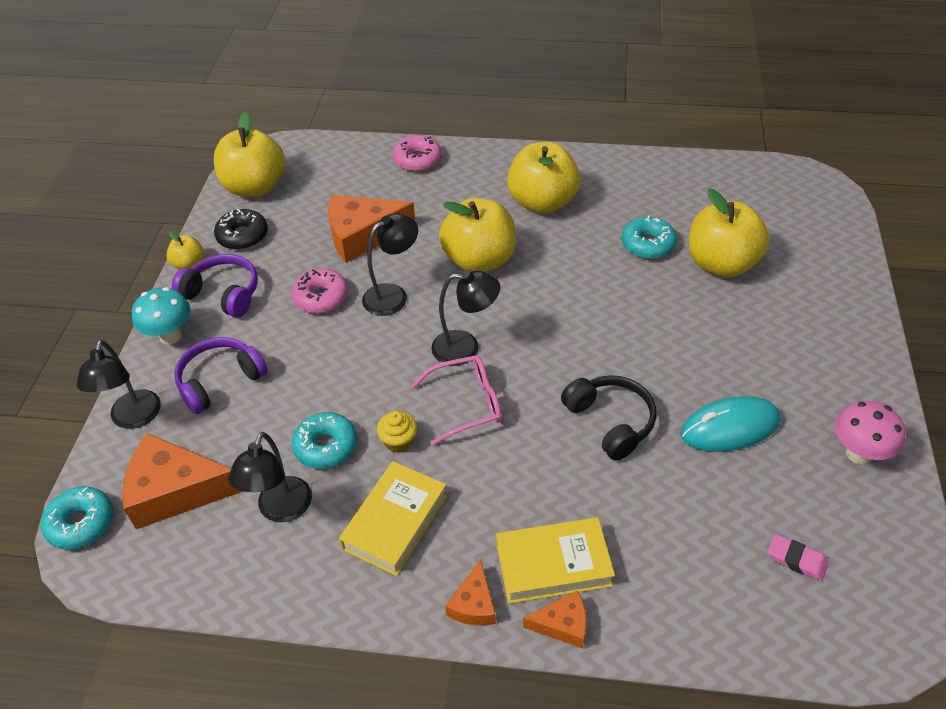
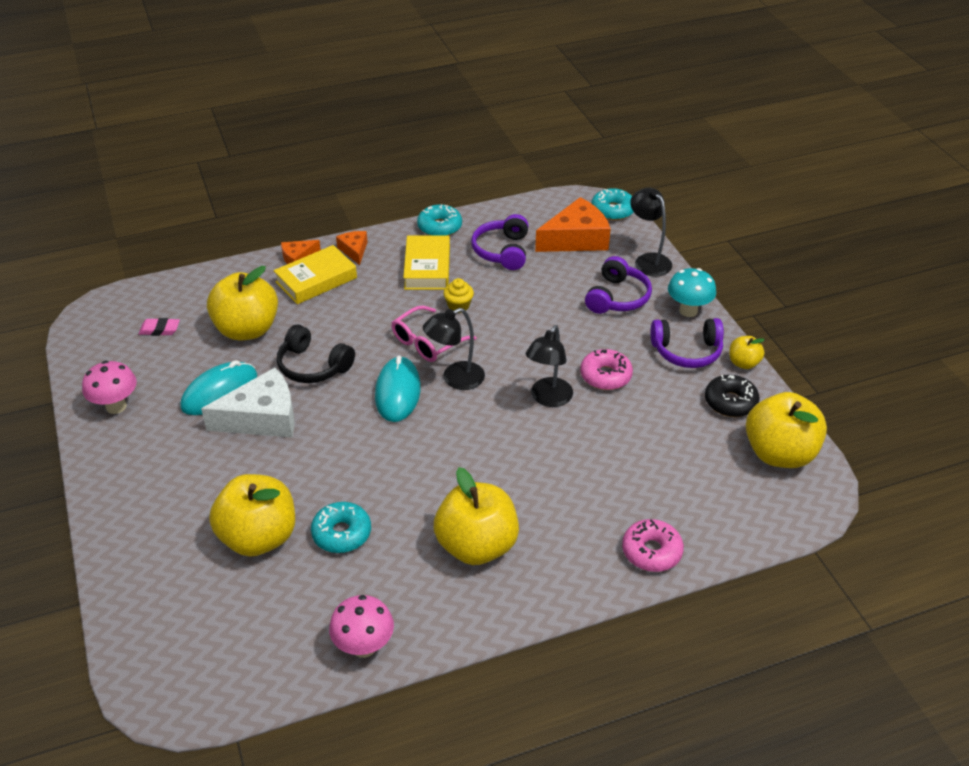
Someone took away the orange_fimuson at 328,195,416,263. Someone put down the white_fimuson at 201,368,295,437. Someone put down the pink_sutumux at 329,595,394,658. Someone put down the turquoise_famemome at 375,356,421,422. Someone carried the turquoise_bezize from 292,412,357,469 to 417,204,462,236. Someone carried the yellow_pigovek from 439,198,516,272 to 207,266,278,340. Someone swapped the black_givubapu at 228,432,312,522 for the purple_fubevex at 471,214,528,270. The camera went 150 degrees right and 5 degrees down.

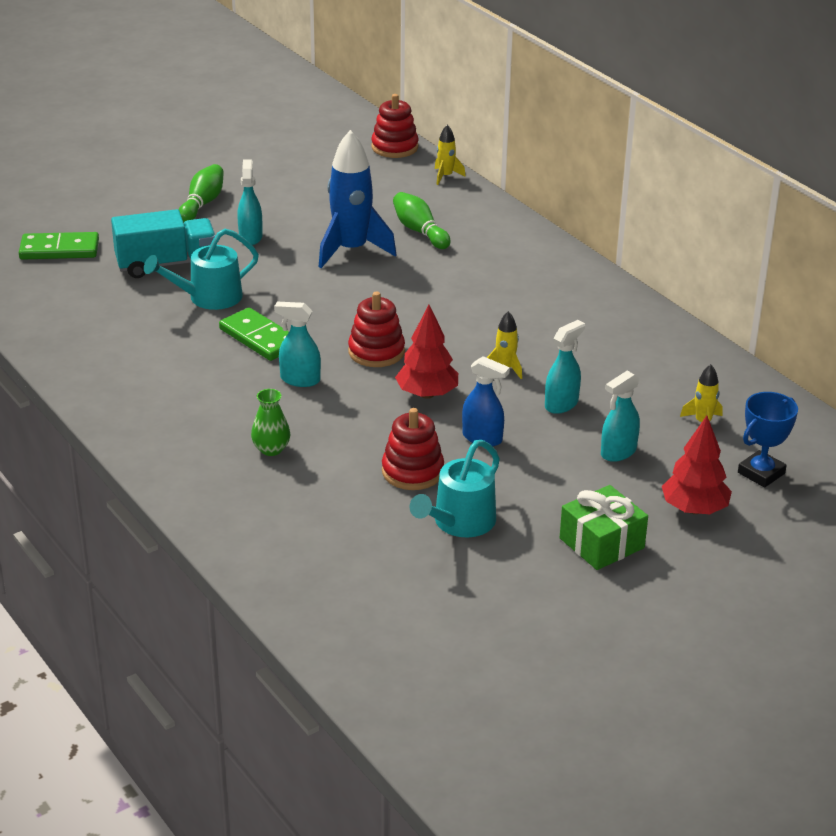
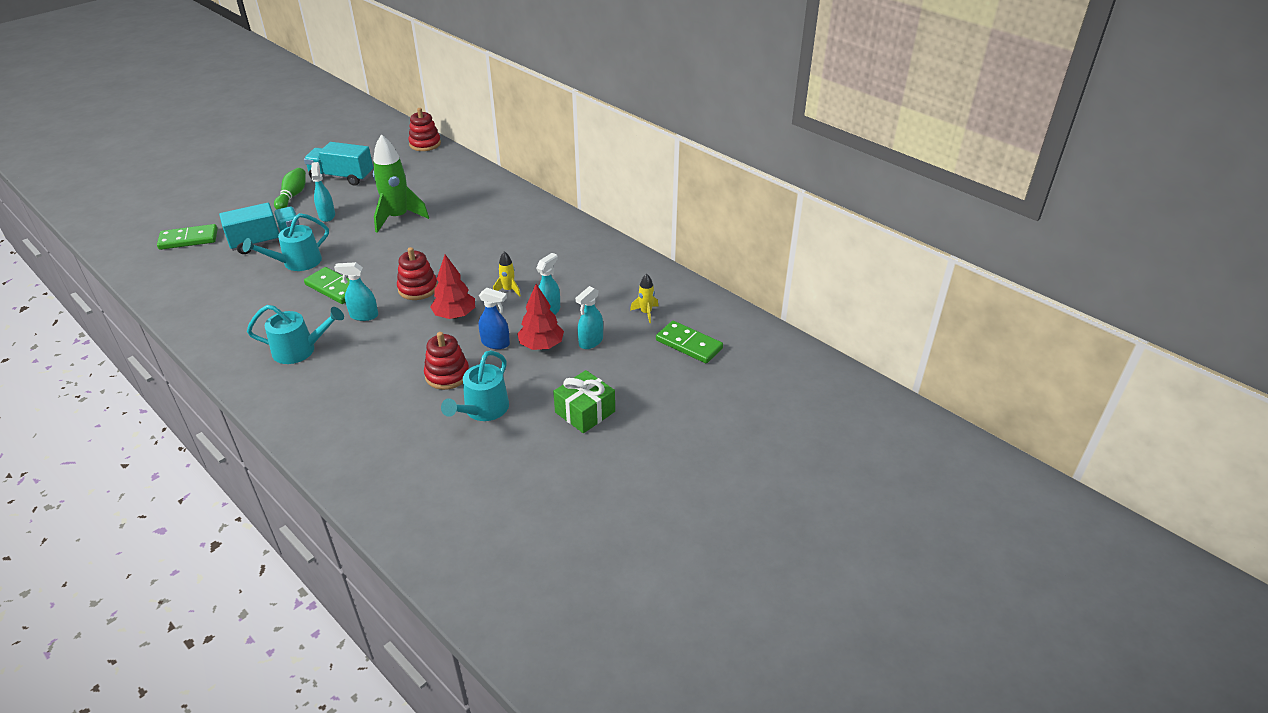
Someone took away the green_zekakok at 251,389,291,456. Someone took away the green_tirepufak at 393,192,451,249. Someone took away the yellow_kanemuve at 435,125,466,185. Someone put down the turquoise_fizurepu at 247,305,344,364. Someone put down the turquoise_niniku at 304,142,373,186. Someone carried the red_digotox from 662,416,732,514 to 517,284,564,350. Someone swapped the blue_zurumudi at 738,392,798,488 for the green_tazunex at 656,321,723,363. Someone repainted the blue_kanemuve at 319,130,397,268, which became the green_kanemuve at 373,134,429,233. The camera went 10 degrees left and 5 degrees up.

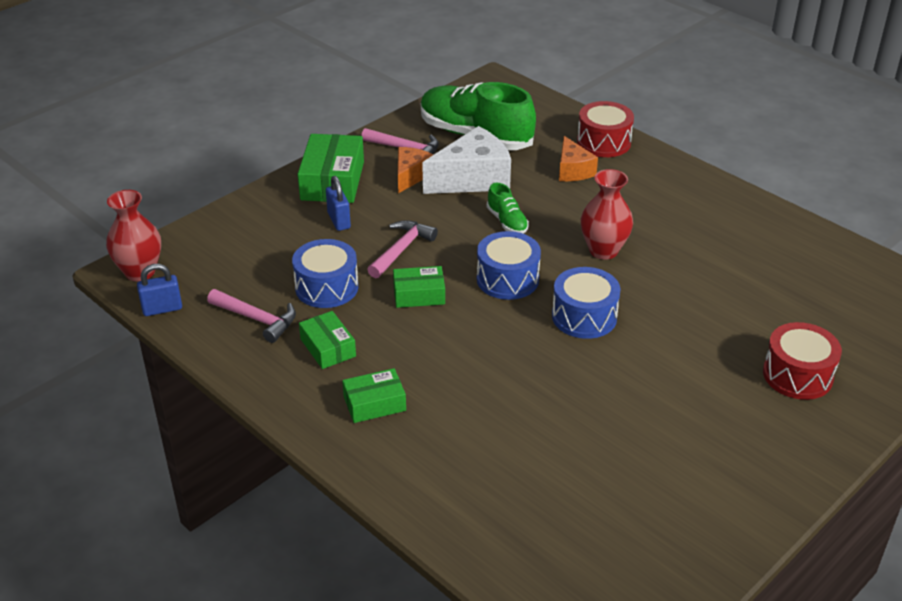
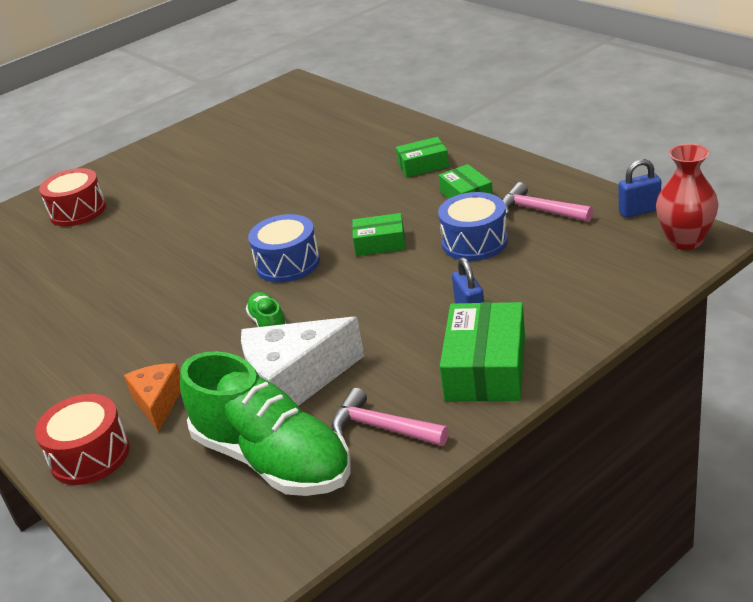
Someone took away the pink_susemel at 367,220,438,278. Someone took away the orange_fimuson at 398,147,434,193. Someone took away the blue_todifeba at 552,267,621,339. Someone took away the red_zekakok at 581,169,633,260. The camera went 170 degrees left and 5 degrees down.

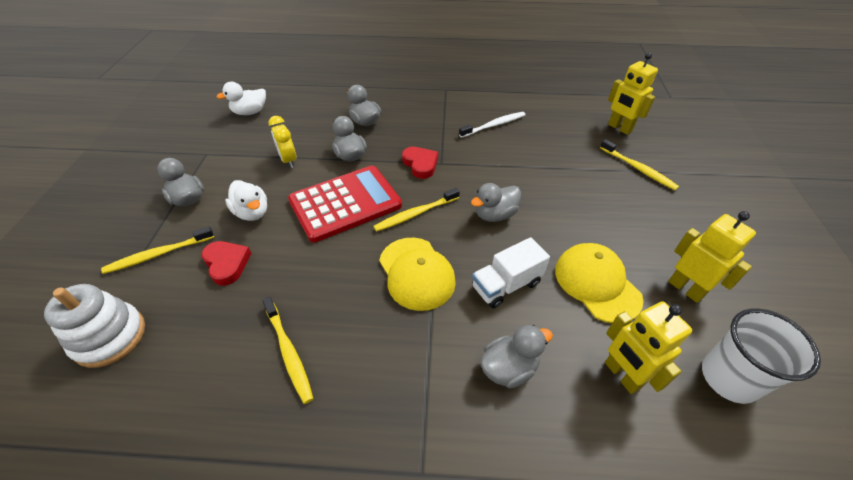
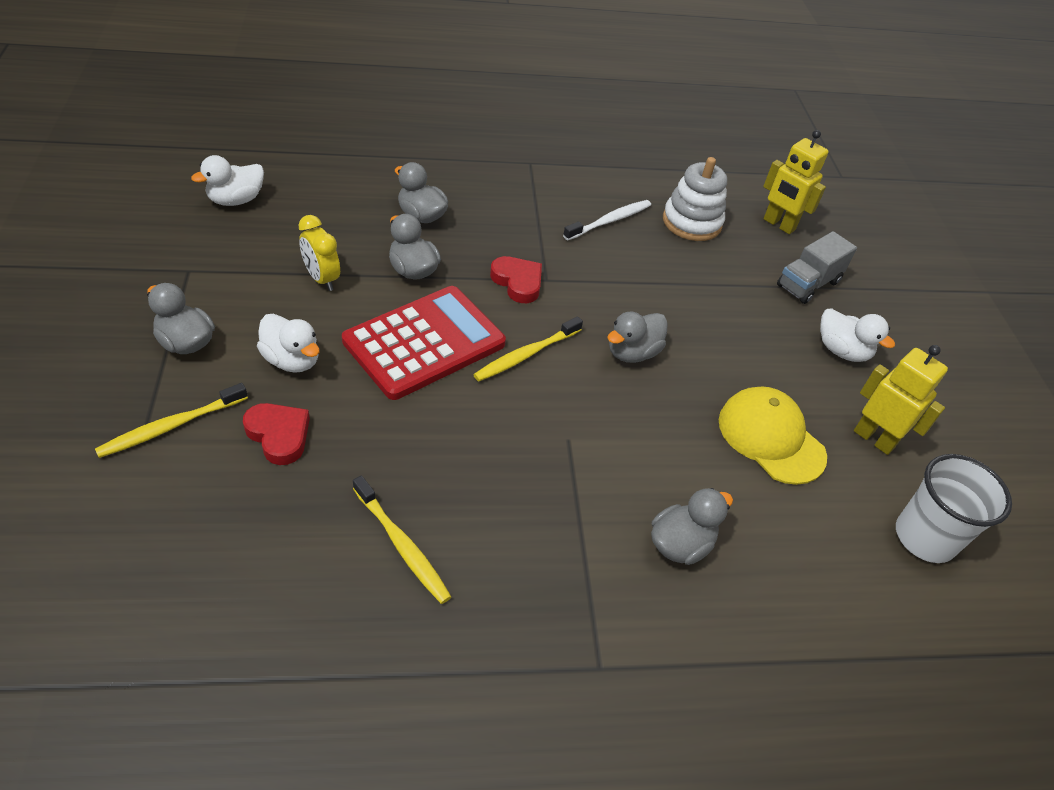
Someone took away the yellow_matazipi at 379,238,456,311. Someone took away the white_niniku at 472,237,550,308. Someone took away the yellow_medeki at 605,301,692,394. Someone put down the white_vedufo at 820,308,895,362. Someone carried the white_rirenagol from 44,284,145,368 to 663,157,727,241. Someone swapped the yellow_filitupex at 600,139,679,190 for the grey_niniku at 777,231,857,304. The camera went 15 degrees left and 0 degrees up.

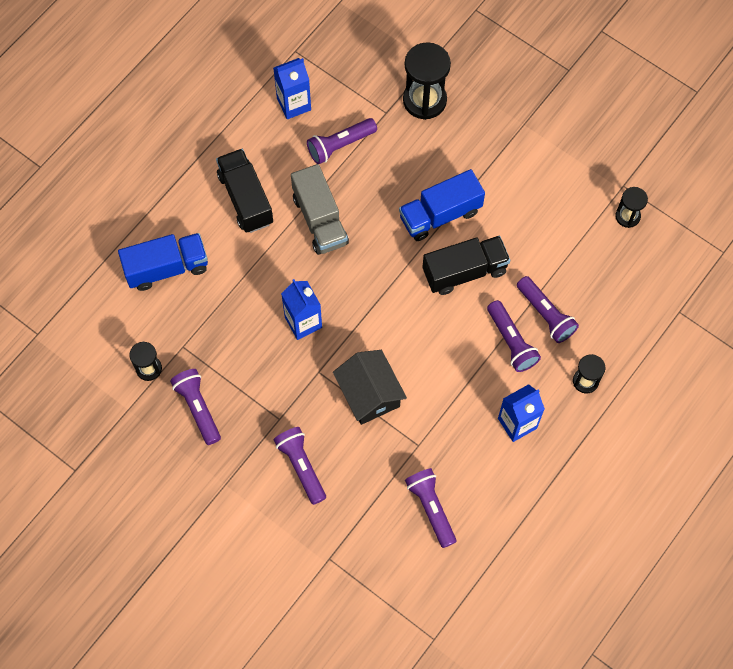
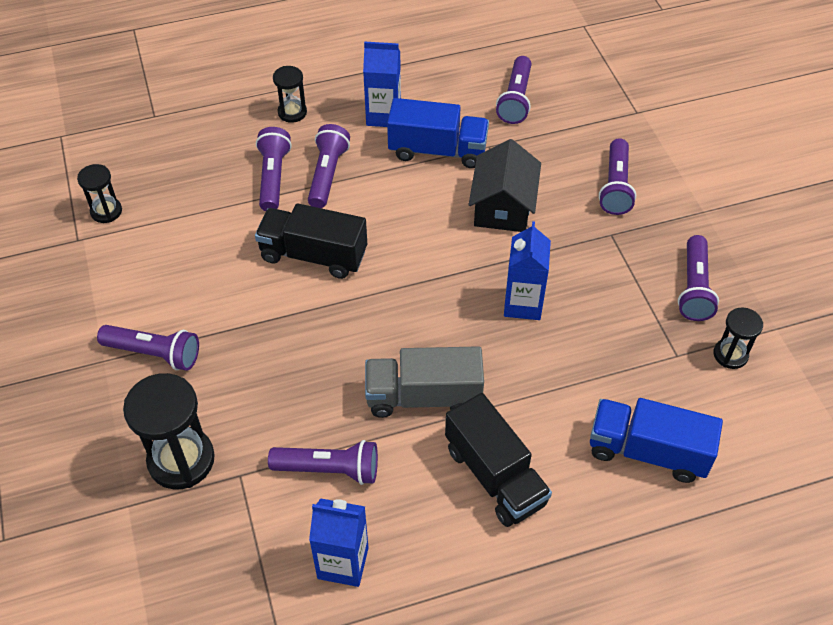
Someone put down the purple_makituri at 97,325,199,371. Someone carried the blue_niniku from 399,169,485,241 to 387,98,489,168. Someone rotated the black_niniku at 216,149,273,233 by 45 degrees counterclockwise. Someone rotated the grey_niniku at 291,164,349,255 by 105 degrees counterclockwise. The camera went 145 degrees left and 15 degrees down.

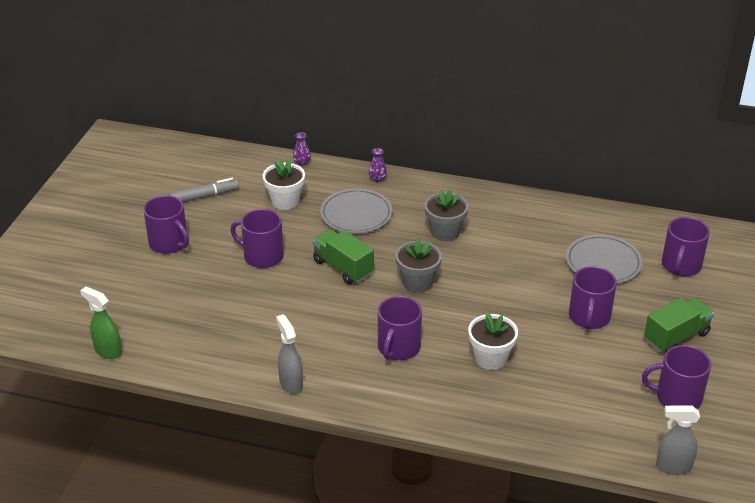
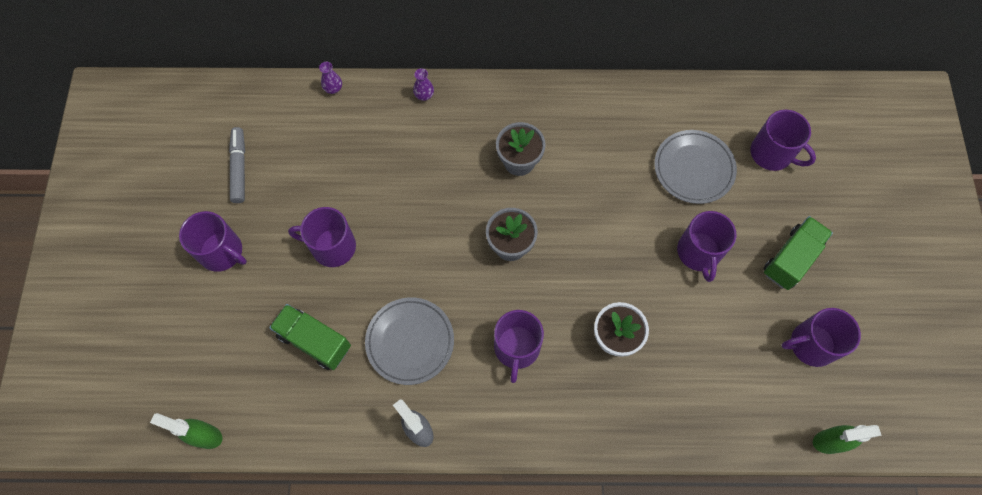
Someone took away the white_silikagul at 263,159,305,210. Someone carried the green_niniku from 312,229,374,284 to 269,304,351,370. Someone carried the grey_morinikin from 320,188,393,234 to 365,297,454,385. Someone repainted the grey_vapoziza at 656,405,700,475, which became the green_vapoziza at 813,425,882,454. Someone rotated the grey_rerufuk at 169,178,239,202 by 60 degrees counterclockwise. Someone rotated the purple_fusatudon at 662,217,710,277 by 60 degrees counterclockwise. The camera went 15 degrees left and 30 degrees up.

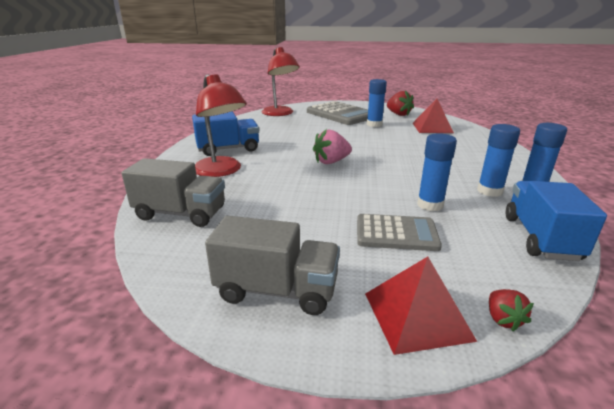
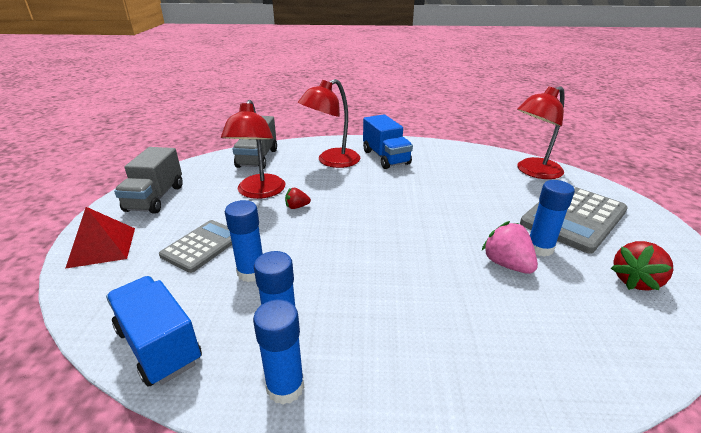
Someone took away the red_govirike at 413,99,454,133. Someone put down the red_givubapu at 221,100,285,199. Someone carried the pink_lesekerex from 313,129,352,164 to 482,221,538,274. Someone carried the red_lesekerex from 489,289,534,332 to 285,188,311,209. Someone rotated the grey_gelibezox at 357,214,442,251 by 150 degrees counterclockwise. Someone rotated the blue_niniku at 506,181,607,261 by 135 degrees counterclockwise. The camera went 85 degrees right and 5 degrees up.

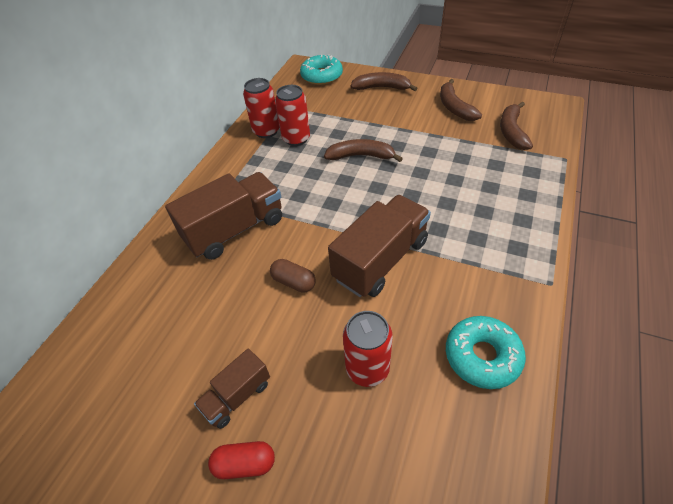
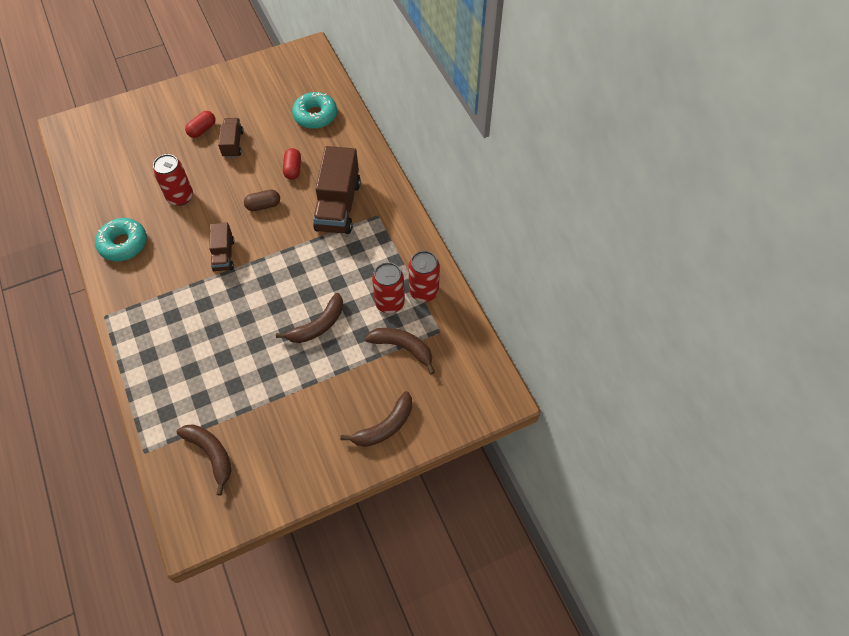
Someone put down the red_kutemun at 283,148,301,180. Someone carried the turquoise_bezize from 300,55,343,85 to 292,92,337,129. Someone carried the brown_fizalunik from 440,79,482,121 to 365,328,435,374. Someone scaled the brown_niniku at 328,195,431,297 by 0.54. The camera went 130 degrees right and 10 degrees up.

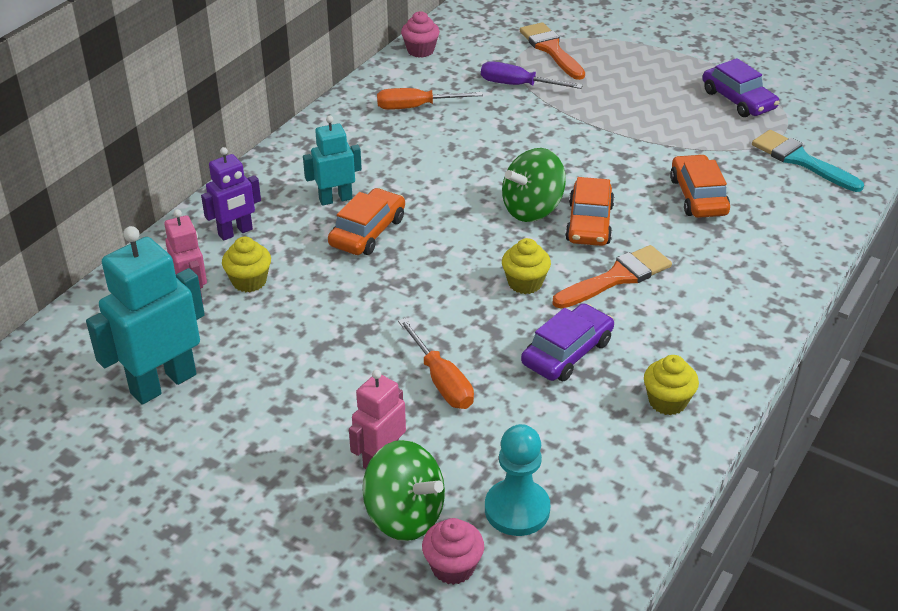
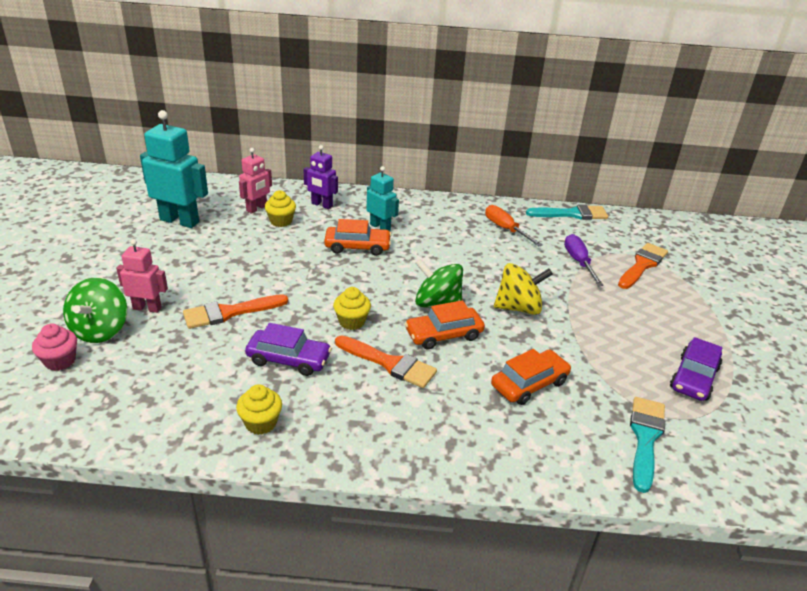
Someone took away the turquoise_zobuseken at 485,424,551,536. Someone put down the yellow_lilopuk at 494,263,553,315. Someone swapped the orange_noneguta at 398,318,474,409 for the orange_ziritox at 183,294,288,329. Someone swapped the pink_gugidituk at 401,11,440,58 for the turquoise_ziritox at 526,204,608,220. The camera went 60 degrees right and 5 degrees down.

